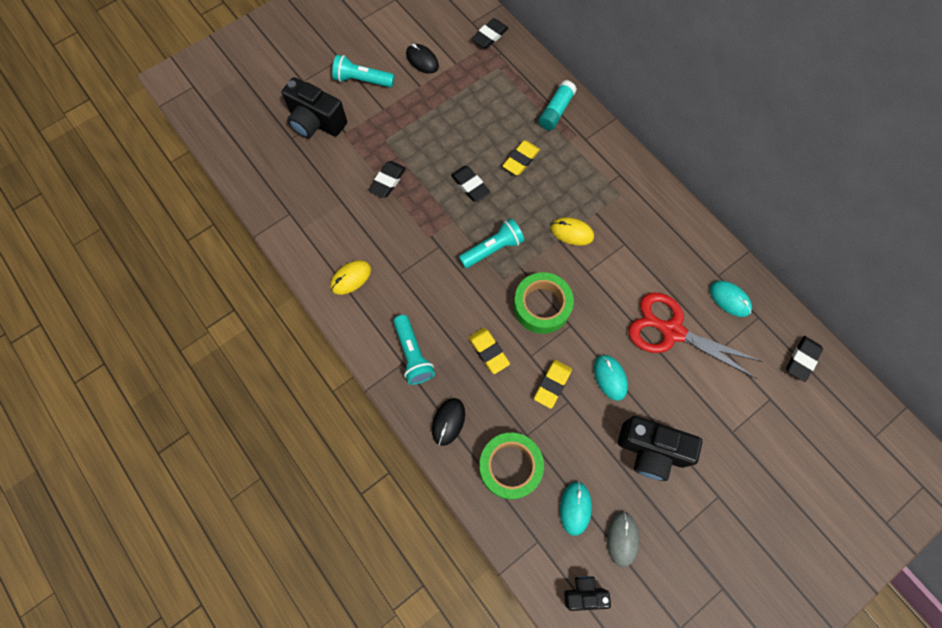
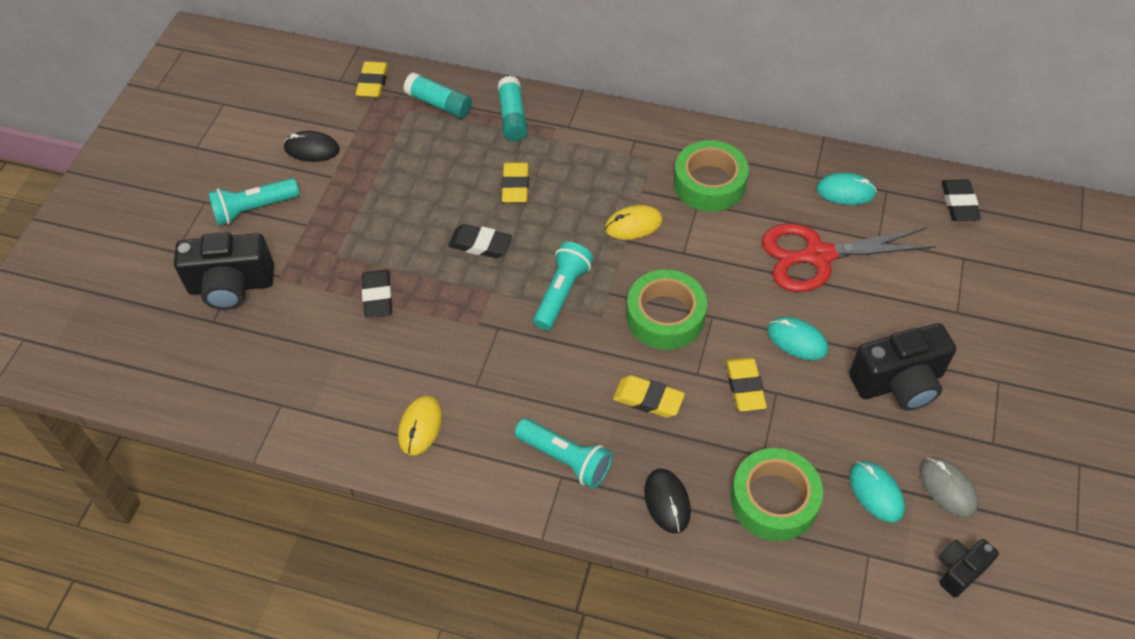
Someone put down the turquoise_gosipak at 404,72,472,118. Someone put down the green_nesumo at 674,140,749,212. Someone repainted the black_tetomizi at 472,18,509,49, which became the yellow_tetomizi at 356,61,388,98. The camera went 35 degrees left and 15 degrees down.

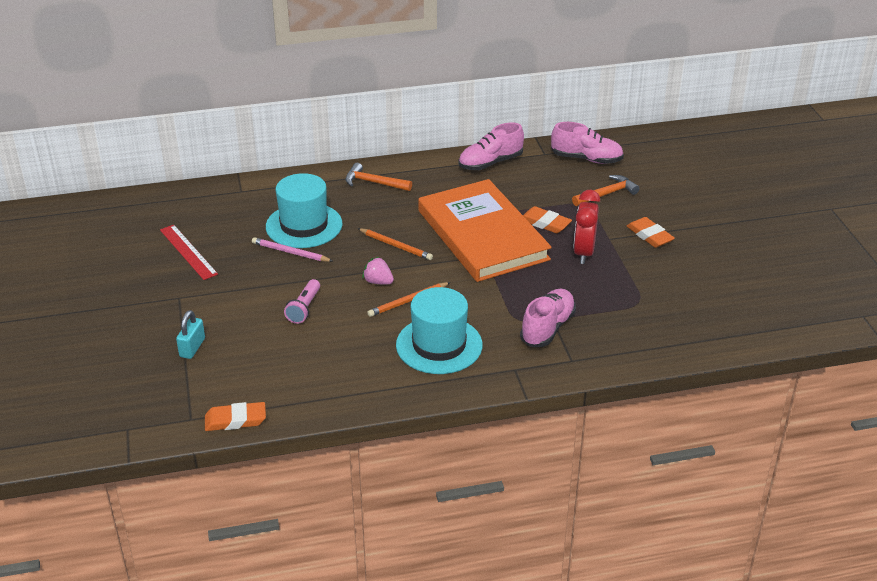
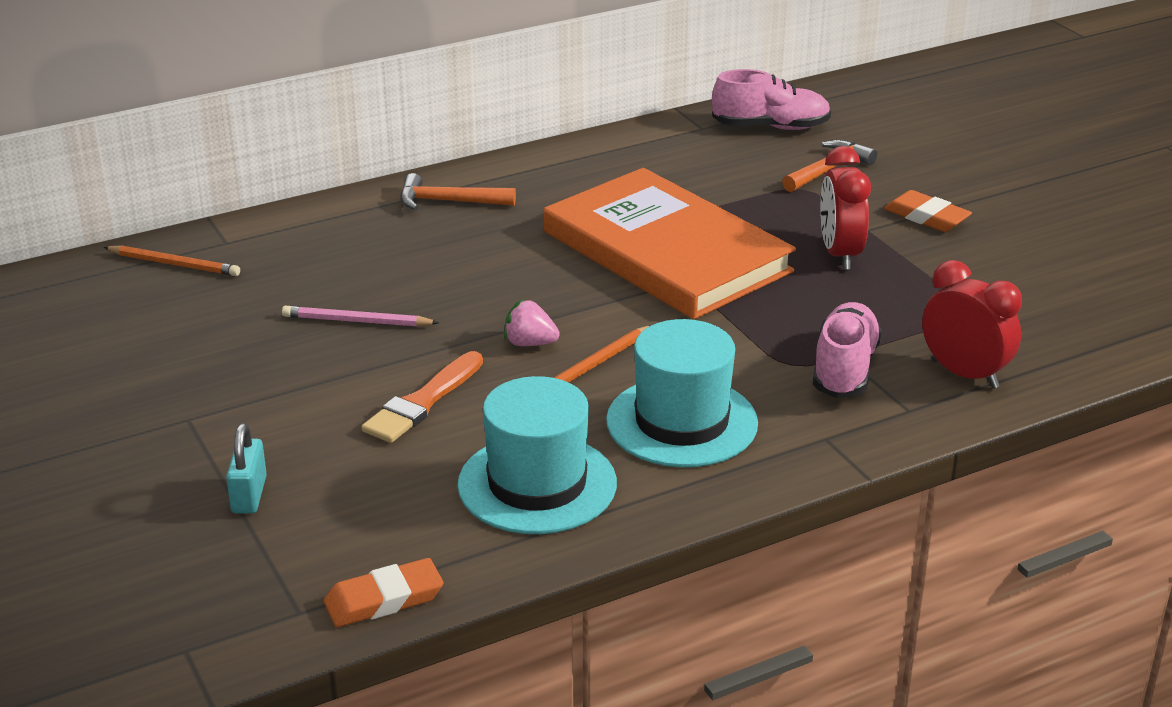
Someone took away the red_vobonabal at 160,225,218,280. Someone took away the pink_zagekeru at 459,123,524,170. Someone took away the orange_tetomizi at 523,206,572,233. Someone put down the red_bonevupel at 922,260,1022,389. Someone carried the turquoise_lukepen from 266,173,343,248 to 457,376,617,534. Someone carried the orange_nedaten from 357,228,433,260 to 103,245,240,276. Someone swapped the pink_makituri at 284,279,320,324 for the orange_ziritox at 362,351,483,443. The camera went 15 degrees left and 5 degrees down.

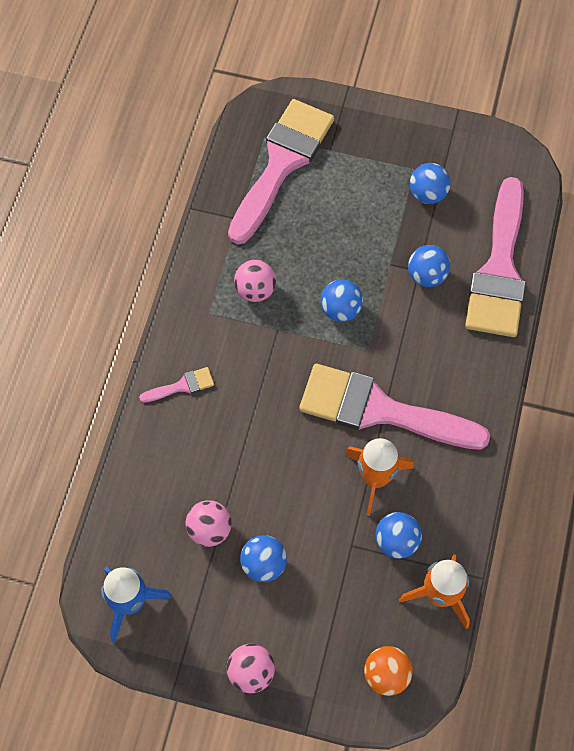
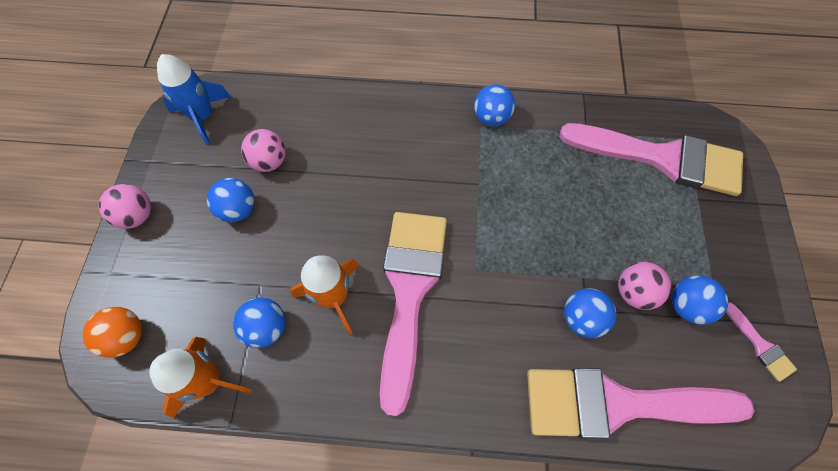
Someone carried the pink_ziritox from 139,367,214,403 to 726,302,797,382. Someone carried the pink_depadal from 234,260,276,302 to 618,262,672,310. Someone carried the blue_depadal from 321,279,363,322 to 474,85,515,126. The camera went 80 degrees right and 0 degrees up.

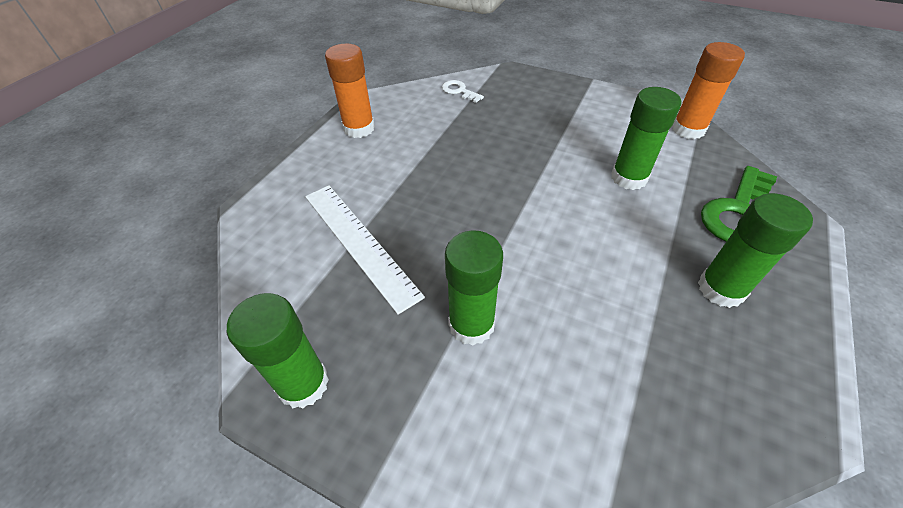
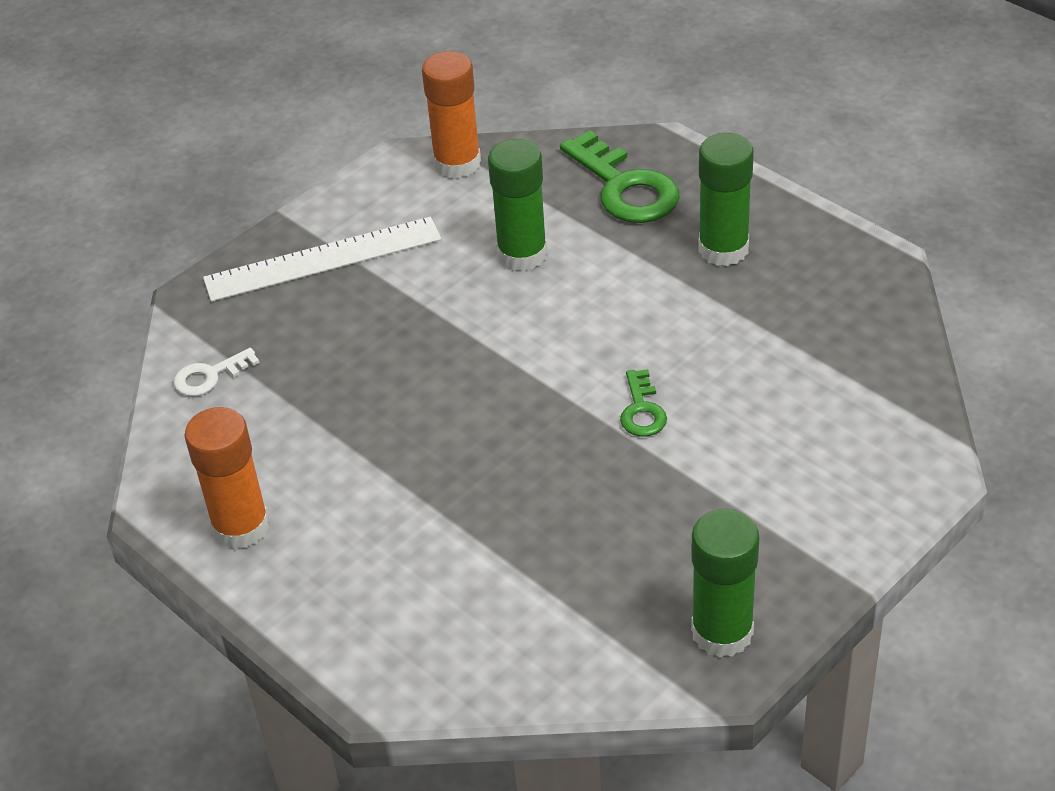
Someone took away the green_gosipak at 445,230,503,345. Someone put down the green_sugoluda at 620,369,667,437. Someone carried the white_vobonabal from 305,185,425,315 to 203,217,442,302. The camera went 70 degrees left and 5 degrees down.

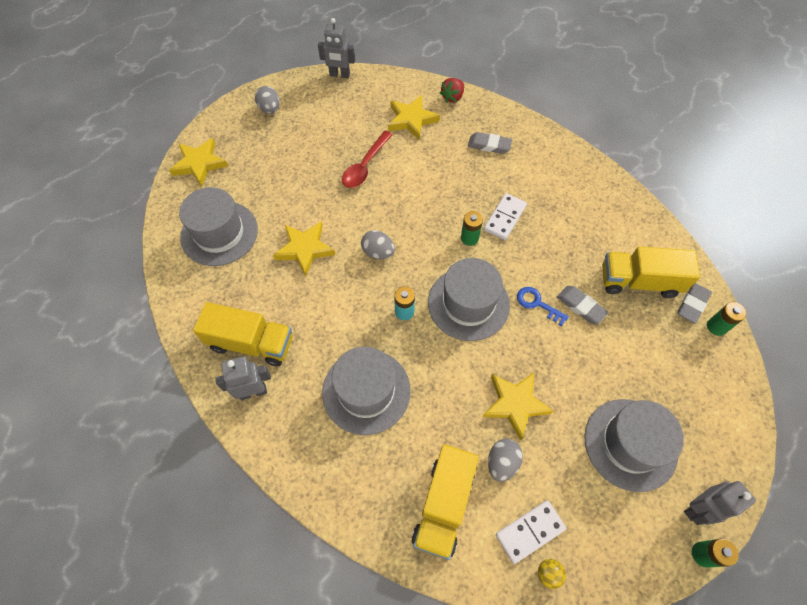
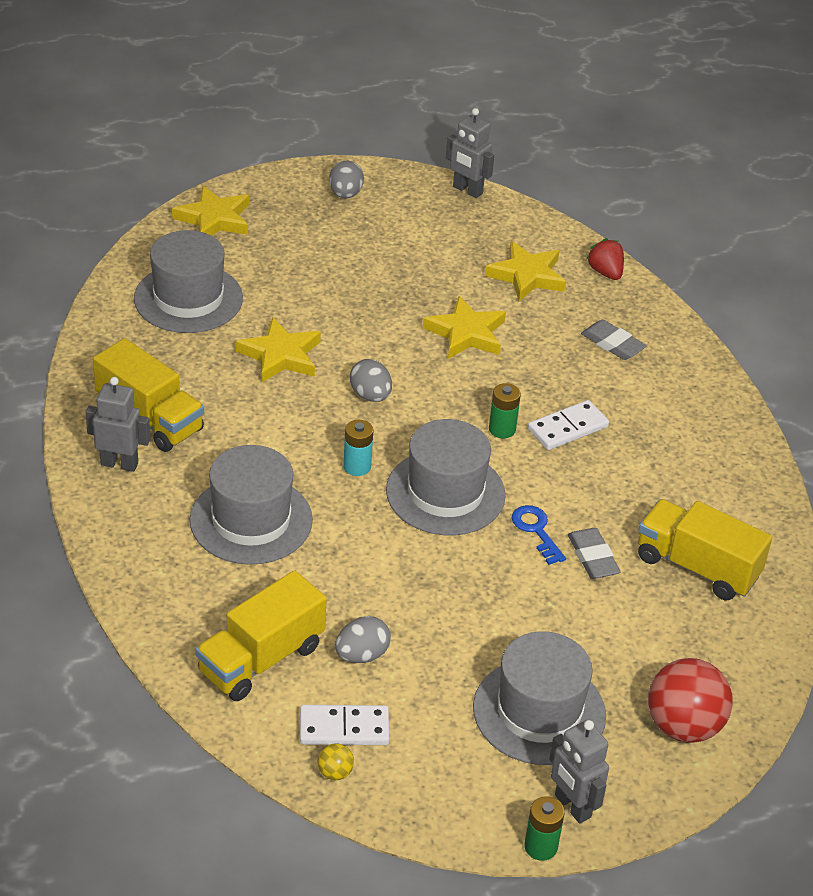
Someone took away the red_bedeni at 342,131,393,188. Someone took away the grey_tetomizi at 677,283,712,324. Someone took away the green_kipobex at 707,302,747,336. Someone put down the red_depadal at 648,658,732,743. Someone carried the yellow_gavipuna from 482,373,554,441 to 423,296,506,359. Someone rotated the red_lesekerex at 440,78,464,103 by 90 degrees clockwise. Someone rotated the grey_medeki at 684,481,756,525 by 60 degrees clockwise. The camera went 25 degrees right and 20 degrees down.

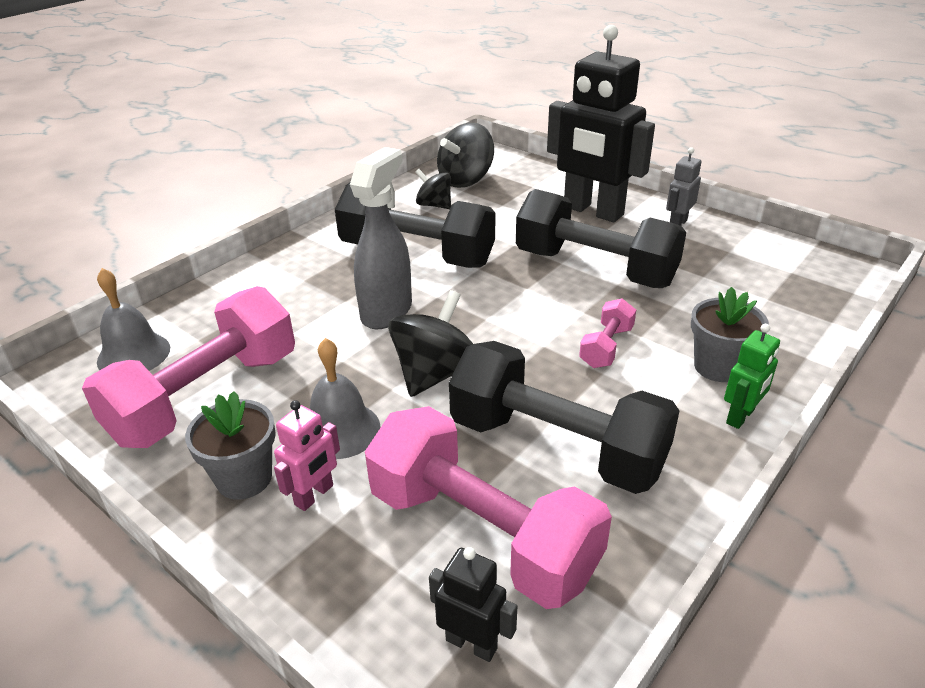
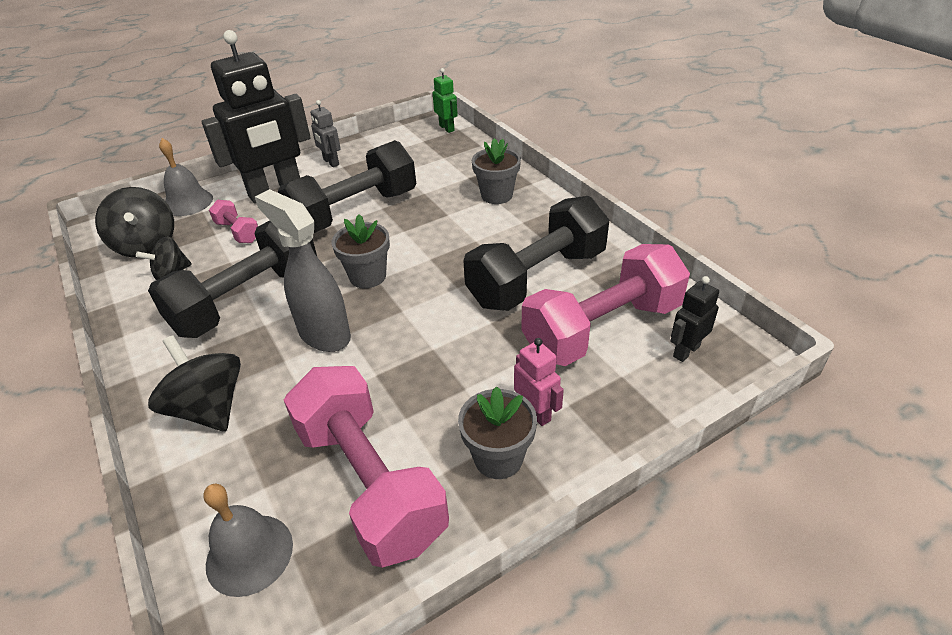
Someone put down the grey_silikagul at 332,214,390,288. Someone carried the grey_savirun from 310,338,381,459 to 159,138,213,216. Someone carried the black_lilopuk from 388,290,473,397 to 148,336,241,431. Someone carried the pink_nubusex from 579,298,636,368 to 209,200,258,243. Someone carried the green_medeki from 724,324,780,429 to 433,68,458,133. The camera went 70 degrees left and 5 degrees up.

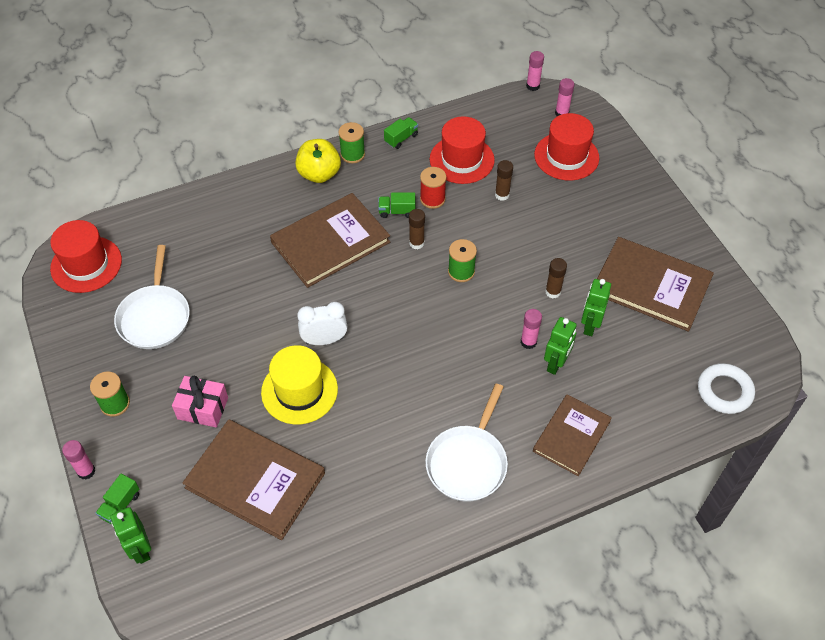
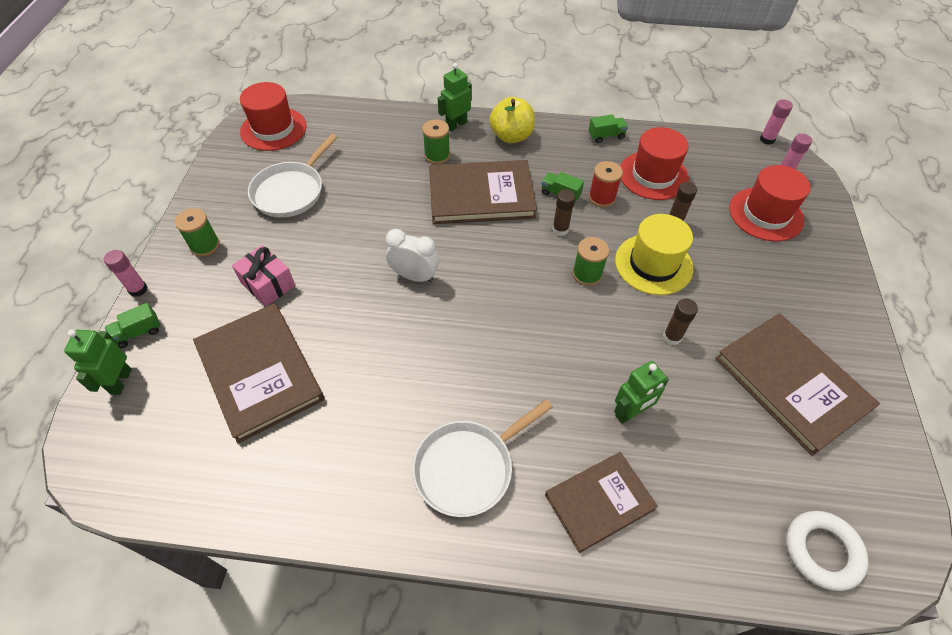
Someone took away the pink_gosipak at 521,309,542,349. Someone carried the yellow_lukepen from 261,345,338,424 to 615,214,693,295. Someone carried the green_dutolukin from 338,122,365,163 to 422,119,450,164. Someone carried the green_medeki from 581,279,611,336 to 438,63,472,131. The camera went 30 degrees right and 0 degrees up.

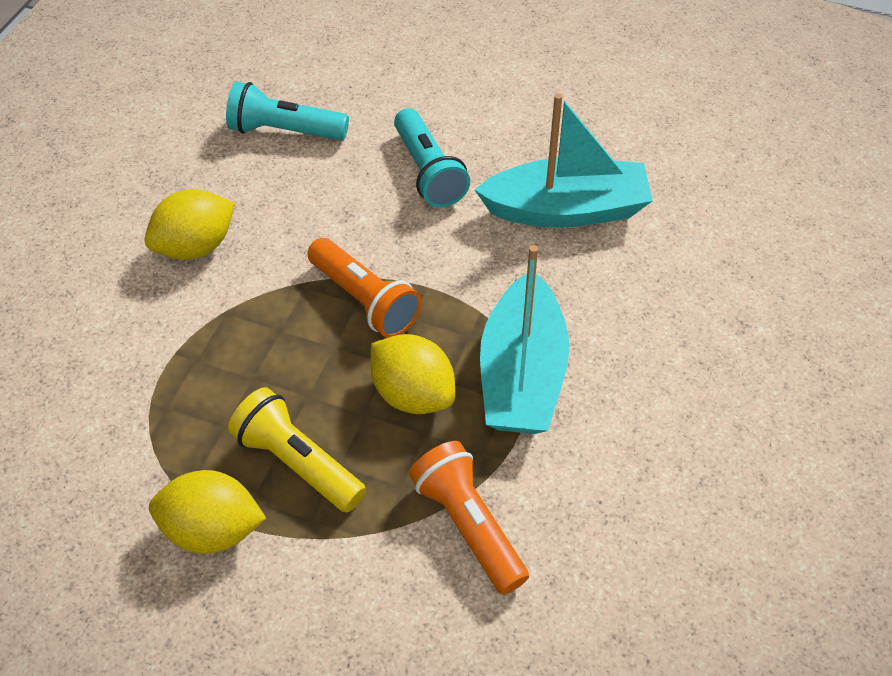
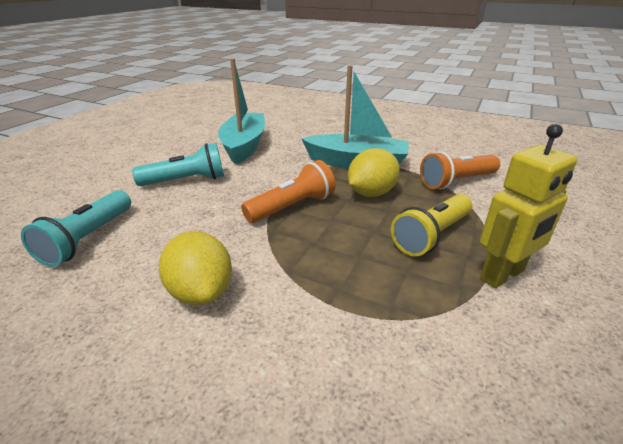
Someone swapped the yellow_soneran at 149,470,266,554 for the yellow_medeki at 480,124,577,288. The camera went 85 degrees left and 20 degrees down.

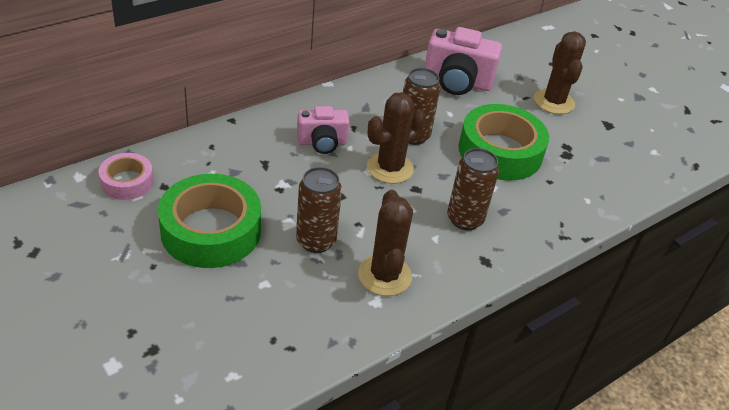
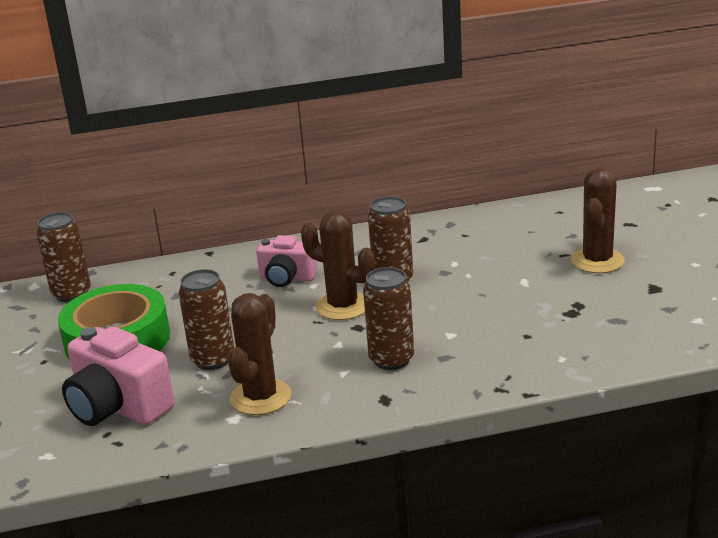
Someone took away the green_nesumo at 458,104,549,181. Someone carried the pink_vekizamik from 424,27,502,95 to 62,326,175,426. Someone swapped the pink_nesumo at 98,153,154,200 for the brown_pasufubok at 36,212,91,302. Someone rotated the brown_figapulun at 367,92,426,184 by 45 degrees clockwise. The camera went 30 degrees right and 15 degrees down.

